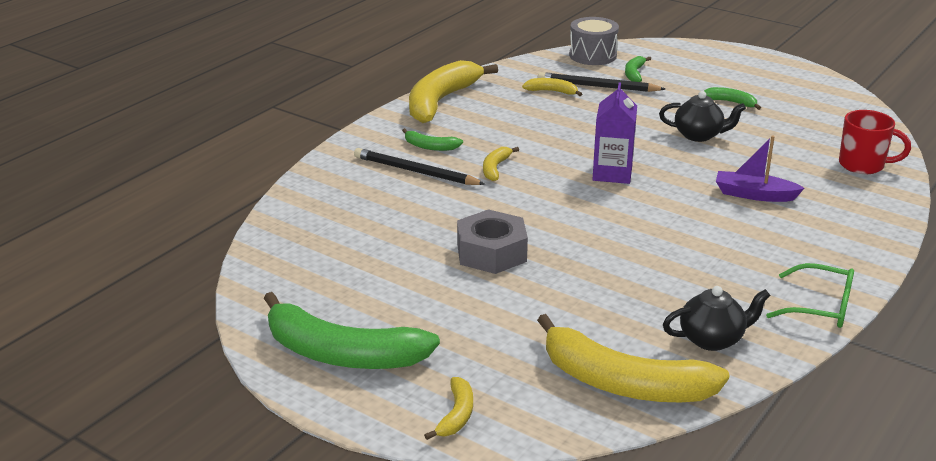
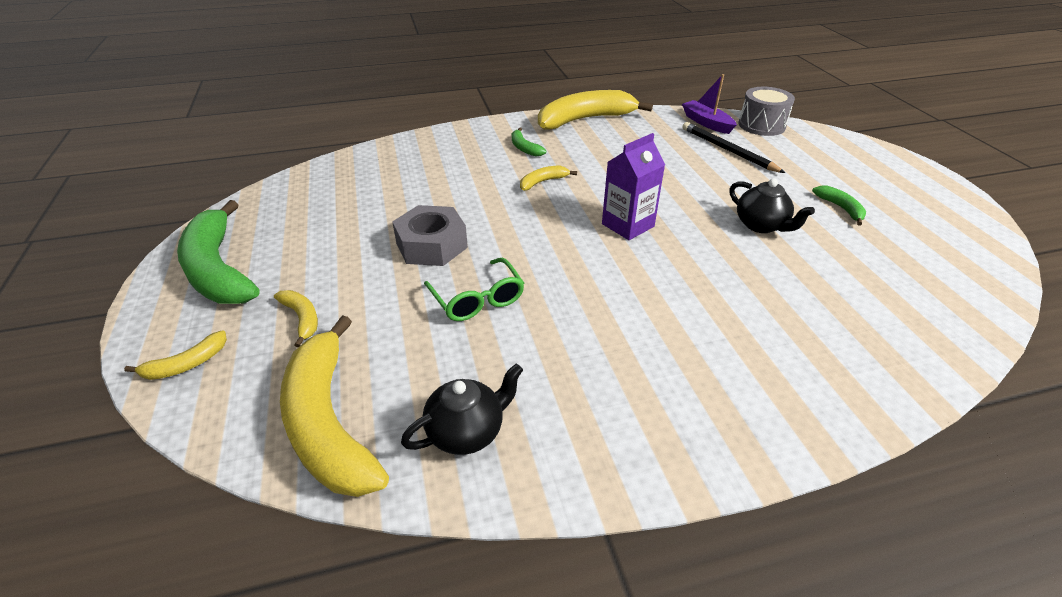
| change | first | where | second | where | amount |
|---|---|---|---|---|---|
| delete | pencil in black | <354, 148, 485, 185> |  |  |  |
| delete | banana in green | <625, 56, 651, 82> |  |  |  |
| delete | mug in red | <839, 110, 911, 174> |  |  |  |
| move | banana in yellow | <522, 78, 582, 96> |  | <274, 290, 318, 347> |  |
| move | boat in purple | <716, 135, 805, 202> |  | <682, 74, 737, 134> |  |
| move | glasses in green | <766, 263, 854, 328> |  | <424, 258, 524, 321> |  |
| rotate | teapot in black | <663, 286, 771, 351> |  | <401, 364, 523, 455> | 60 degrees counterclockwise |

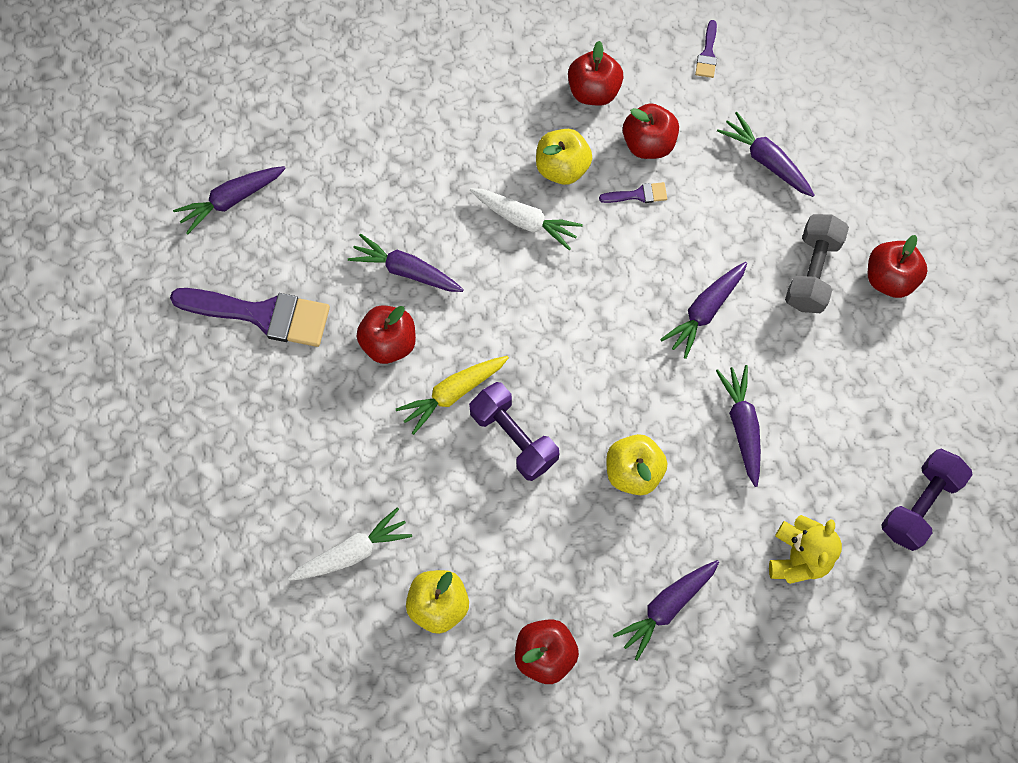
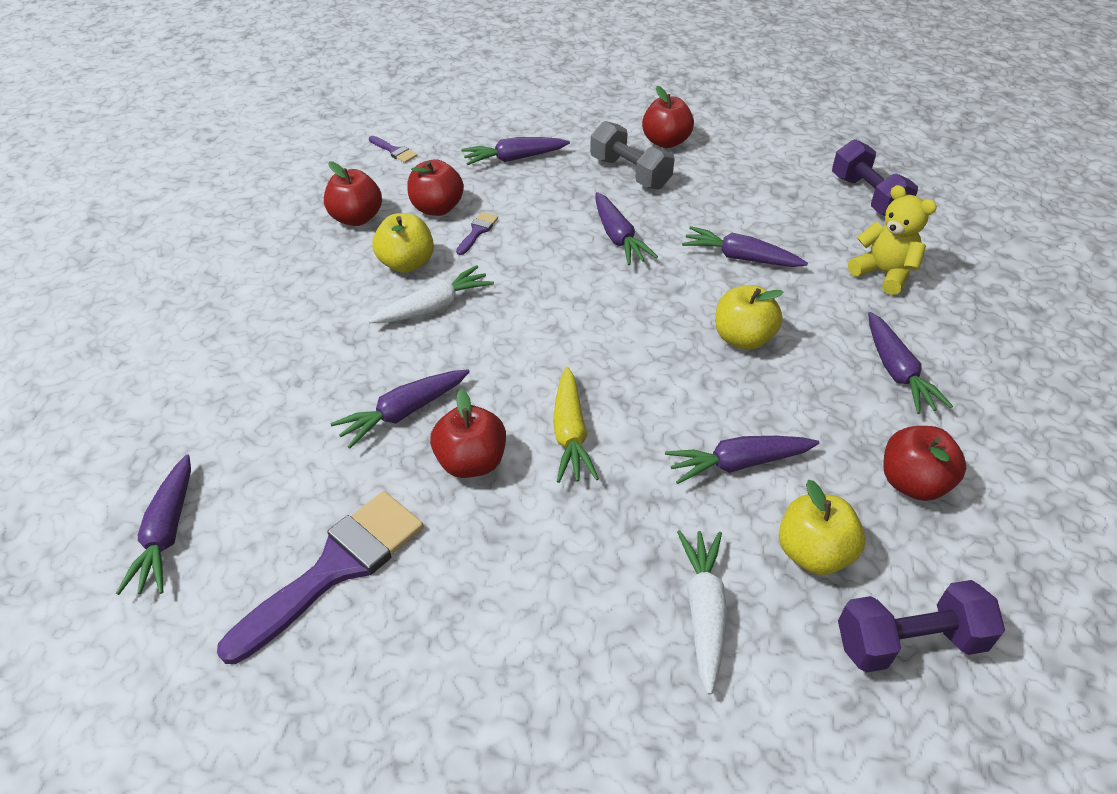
| change | first | where | second | where | amount |
|---|---|---|---|---|---|
| insert |  |  | carrot in purple | <665, 436, 819, 484> |  |
| move | dumbbell in purple | <469, 382, 559, 481> |  | <838, 580, 1005, 673> |  |

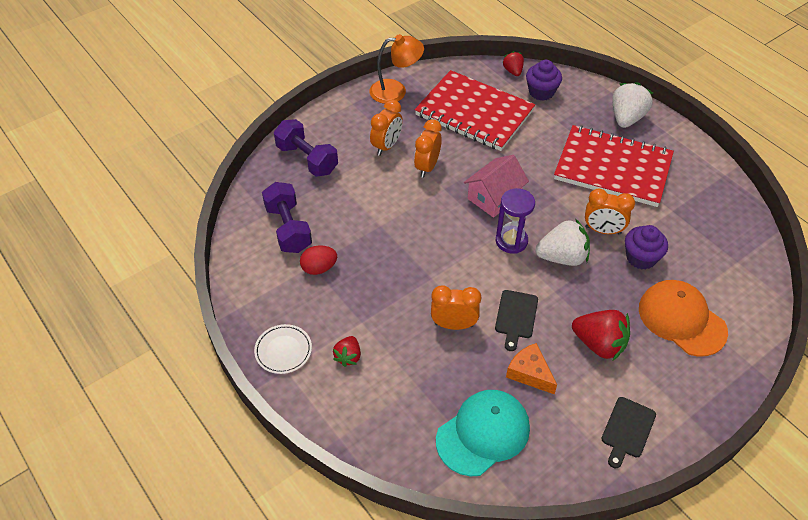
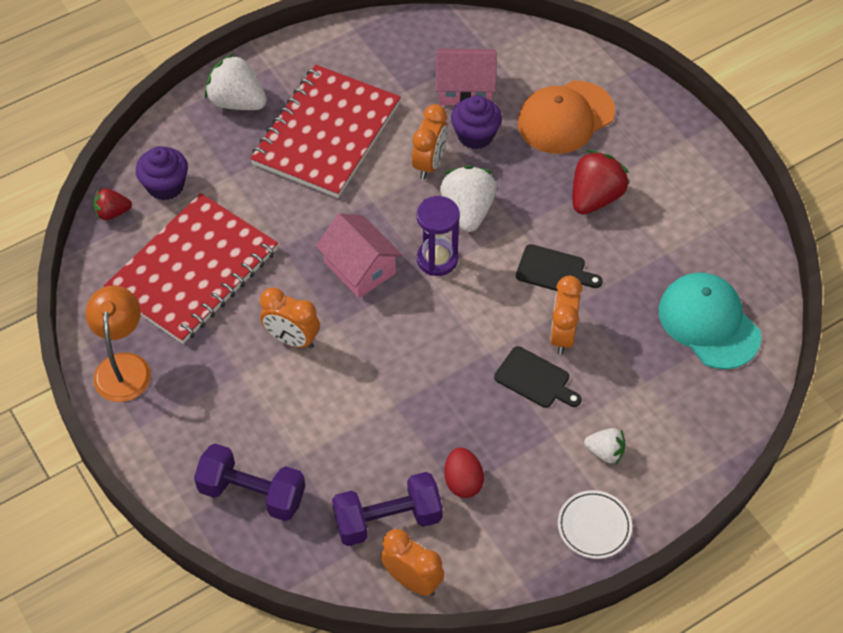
| change | first | where | second | where | amount |
|---|---|---|---|---|---|
| delete | cheese in orange | <506, 343, 557, 394> |  |  |  |
| insert |  |  | house in pink | <436, 49, 497, 105> |  |
| move | clock in orange | <370, 100, 403, 156> |  | <381, 529, 444, 596> |  |
| move | cutting board in black | <601, 397, 656, 469> |  | <494, 346, 582, 408> |  |
| recolor | strawberry in red | <333, 336, 361, 367> | strawberry in white | <584, 428, 626, 464> |  |
| rotate | dumbbell in purple | <274, 119, 338, 177> |  | <194, 444, 305, 521> | 60 degrees clockwise |

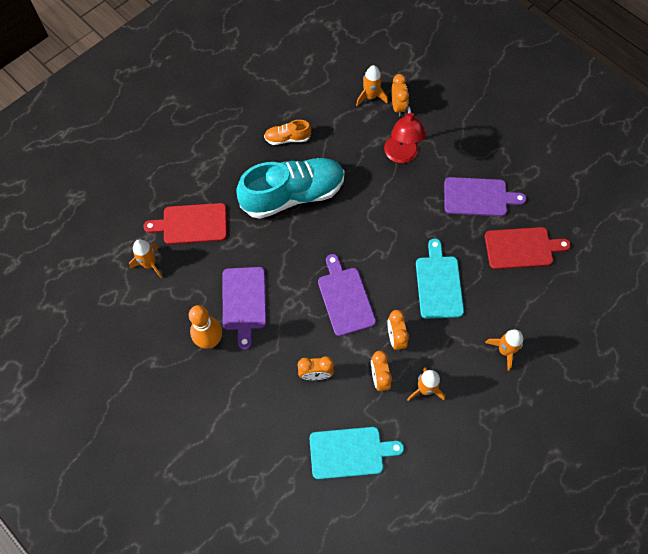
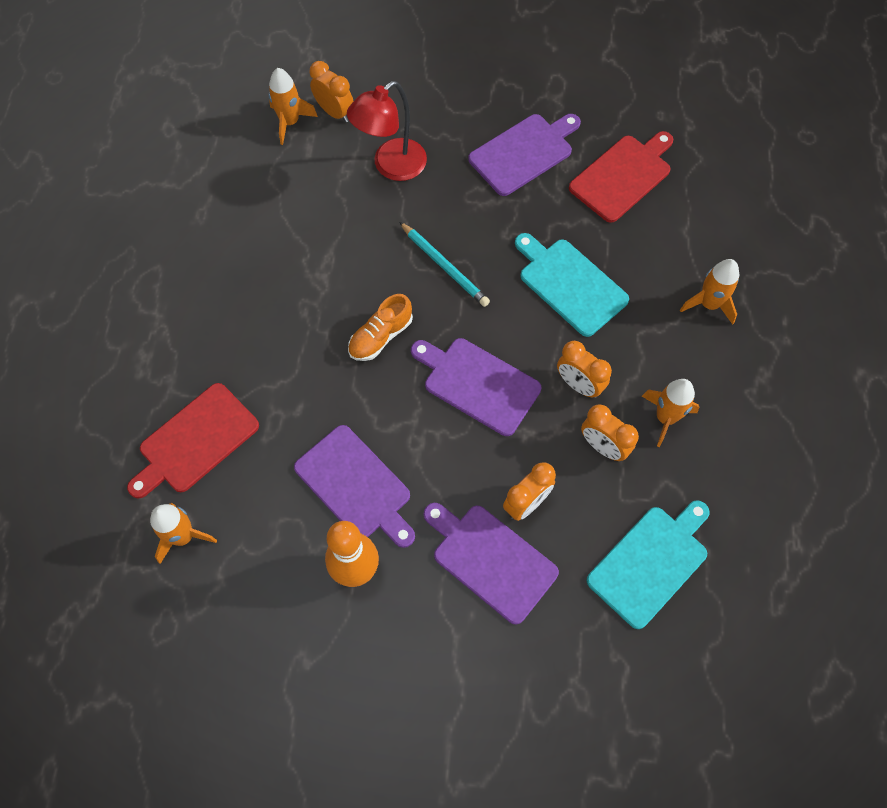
| change | first | where | second | where | amount |
|---|---|---|---|---|---|
| delete | shoe in turquoise | <236, 158, 344, 219> |  |  |  |
| insert |  |  | pencil in turquoise | <399, 222, 490, 307> |  |
| insert |  |  | cutting board in purple | <424, 503, 559, 625> |  |
| move | shoe in orange | <264, 120, 311, 145> |  | <348, 294, 413, 361> |  |
| rotate | lamp in red | <384, 105, 426, 163> |  | <347, 81, 427, 181> | 90 degrees clockwise |

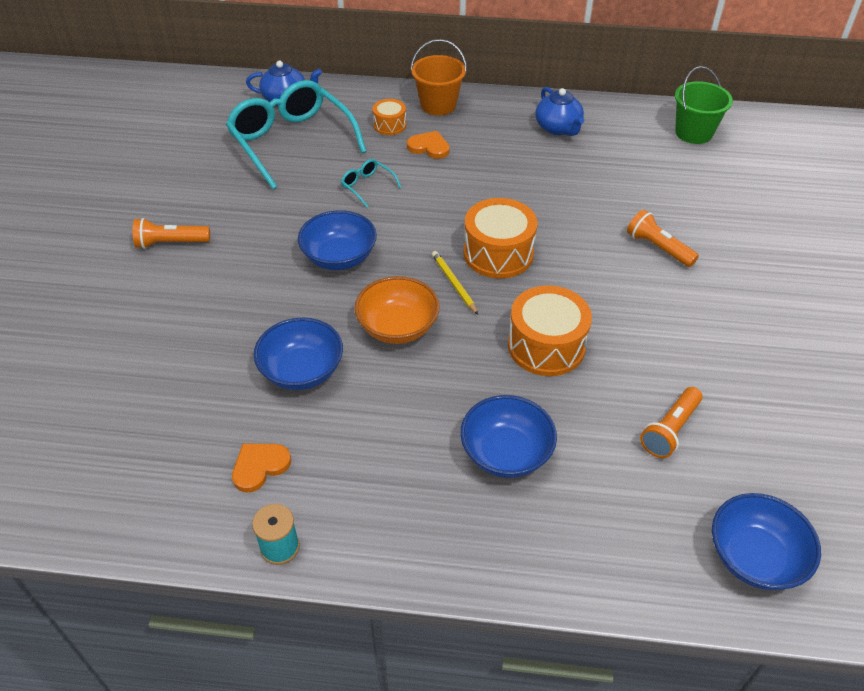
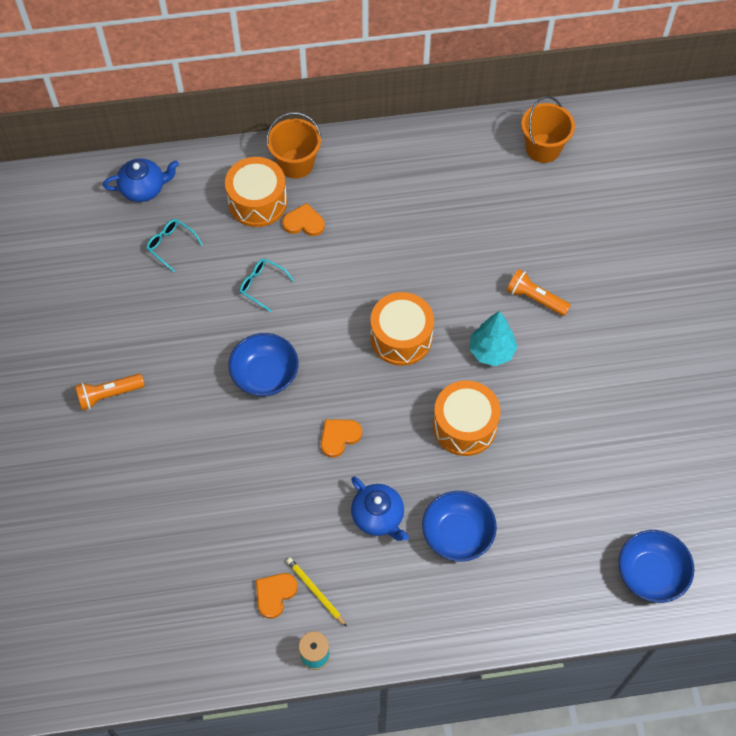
| change | first | where | second | where | amount |
|---|---|---|---|---|---|
| delete | bowl in blue | <254, 318, 343, 390> |  |  |  |
| delete | flashlight in orange | <640, 387, 702, 458> |  |  |  |
| insert |  |  | tree in turquoise | <470, 311, 517, 366> |  |
| move | pencil in yellow | <432, 251, 478, 315> |  | <286, 558, 347, 627> |  |
| move | teapot in blue | <535, 87, 584, 136> |  | <351, 476, 409, 541> |  |
| replace | bowl in orange | <354, 276, 440, 344> | heart in orange | <321, 419, 362, 458> |  |
| recolor | bucket in green | <675, 66, 733, 144> | bucket in orange | <521, 96, 575, 163> |  |
| resize | glasses in turquoise | <226, 80, 367, 189> |  | <146, 219, 203, 272> | x0.42 |
| resize | drum in orange | <373, 99, 406, 135> |  | <225, 157, 287, 227> | x1.82 |

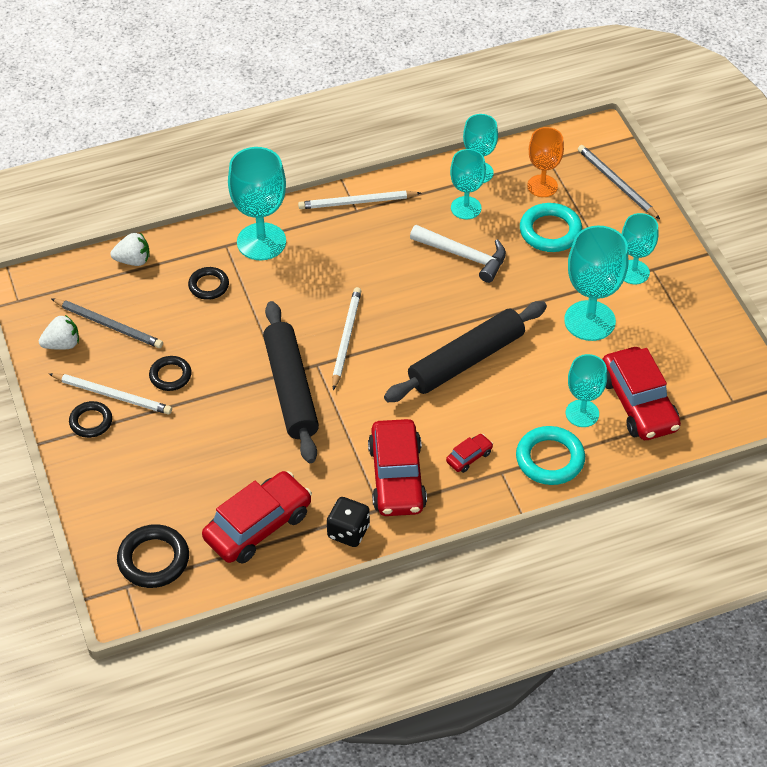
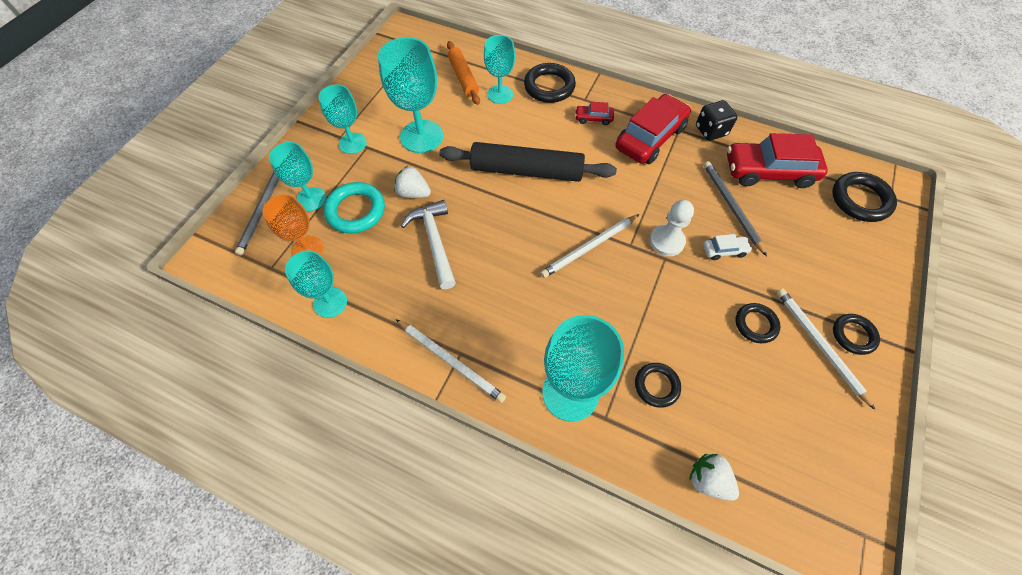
| change | first | where | second | where | amount |
|---|---|---|---|---|---|
| insert |  |  | car in white | <703, 234, 752, 260> |  |
| move | strawberry in white | <39, 315, 79, 350> |  | <394, 166, 431, 198> |  |
| move | pencil in grey | <51, 298, 163, 348> |  | <704, 161, 767, 256> |  |
| move | goblet in turquoise | <450, 149, 486, 219> |  | <269, 142, 326, 211> |  |
| replace | rolling pin in black | <263, 301, 319, 463> | pawn in white | <650, 200, 694, 256> |  |
| replace | car in red | <602, 347, 681, 440> | rolling pin in orange | <447, 41, 480, 105> |  |
| recolor | ring in turquoise | <516, 426, 585, 485> | ring in black | <524, 63, 576, 103> |  |

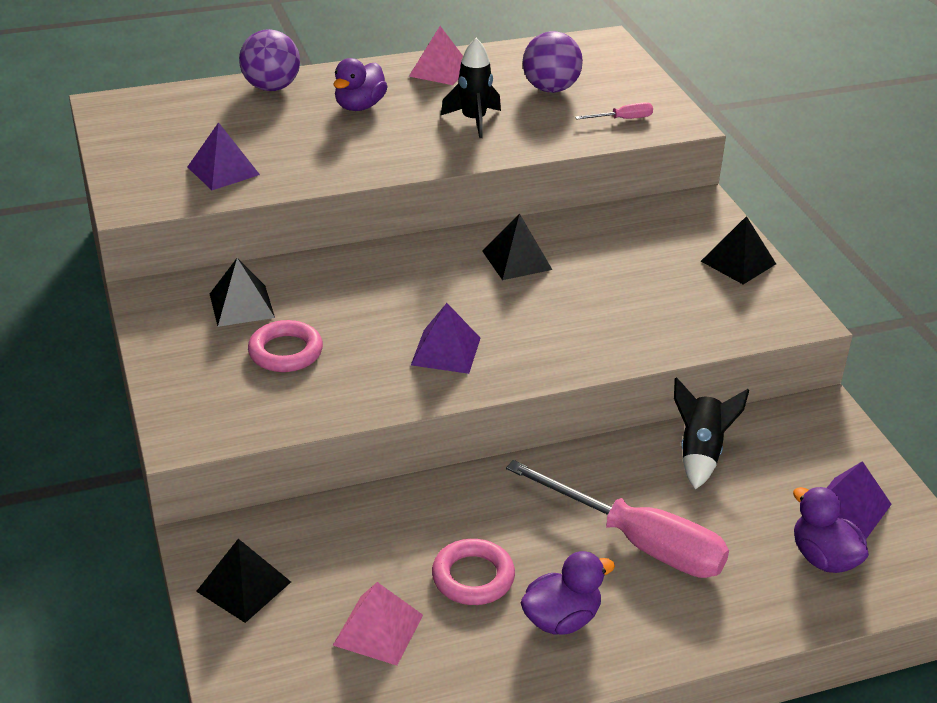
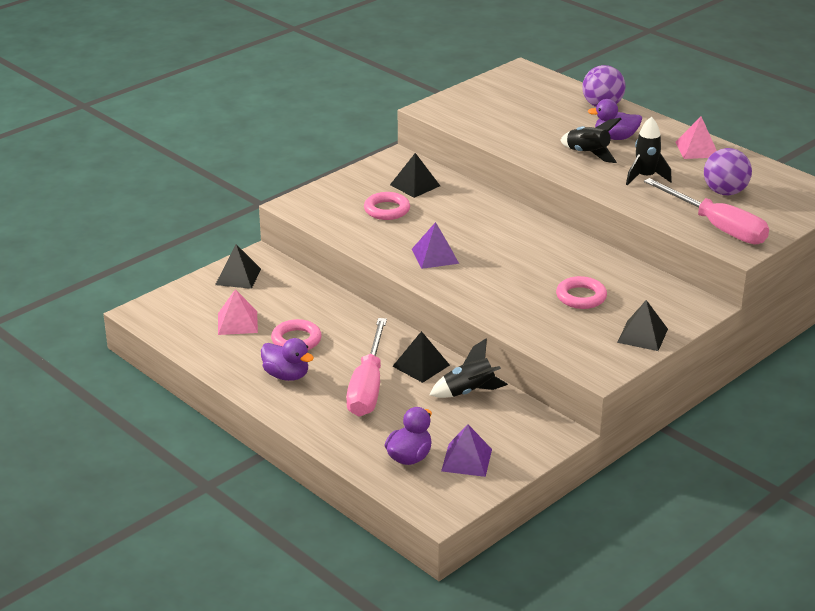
| change | first | where | second | where | amount |
|---|---|---|---|---|---|
| delete | pyramid in purple | <188, 122, 260, 190> |  |  |  |
| insert |  |  | ring in pink | <556, 276, 607, 309> |  |
| insert |  |  | rocket in black | <560, 118, 621, 163> |  |
| move | pyramid in black | <482, 214, 552, 280> |  | <392, 331, 450, 383> |  |
| resize | screwdriver in pink | <575, 102, 653, 119> |  | <644, 178, 769, 244> | x2.35 |

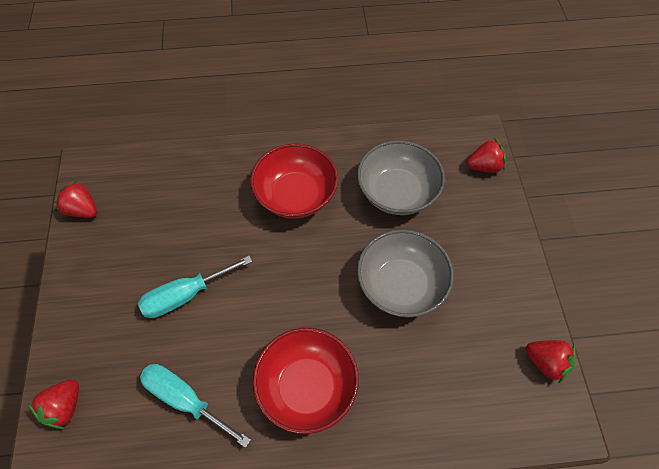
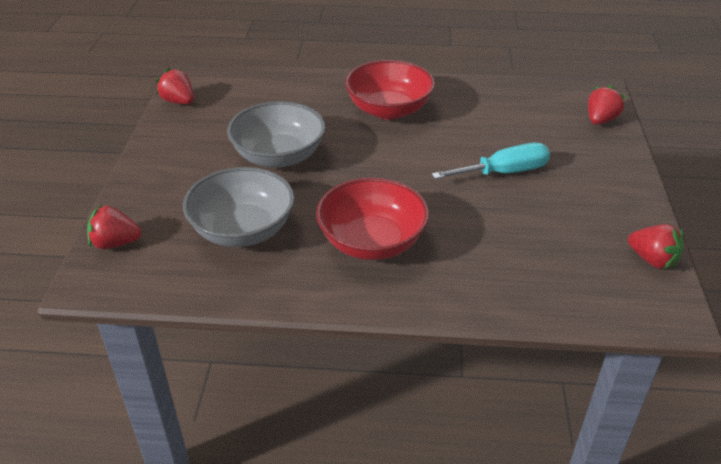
| change | first | where | second | where | amount |
|---|---|---|---|---|---|
| delete | screwdriver in turquoise | <140, 364, 251, 448> |  |  |  |

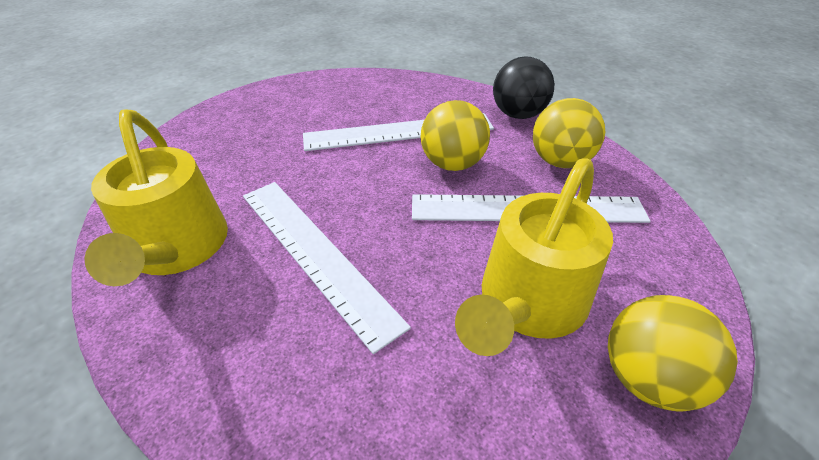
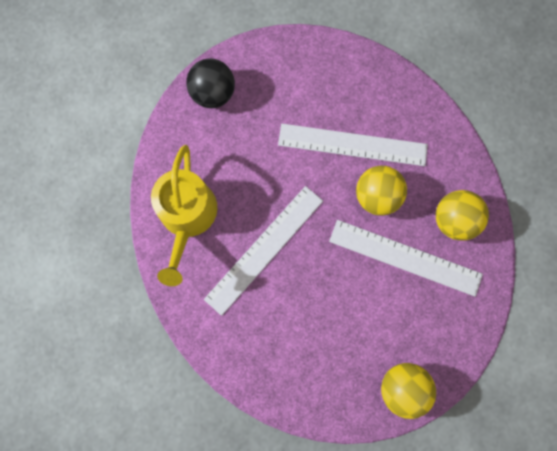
| change | first | where | second | where | amount |
|---|---|---|---|---|---|
| delete | watering can in yellow | <455, 158, 613, 356> |  |  |  |
| move | ball in black | <493, 56, 554, 119> |  | <187, 58, 235, 108> |  |
| rotate | ruler in white | <243, 182, 411, 354> |  | <204, 186, 323, 316> | 60 degrees clockwise |

